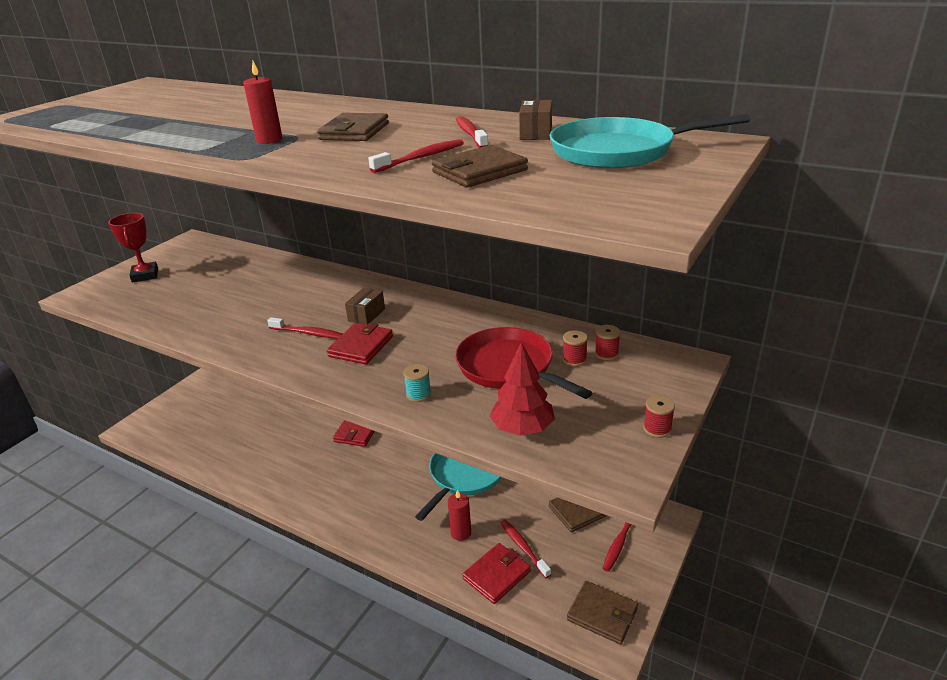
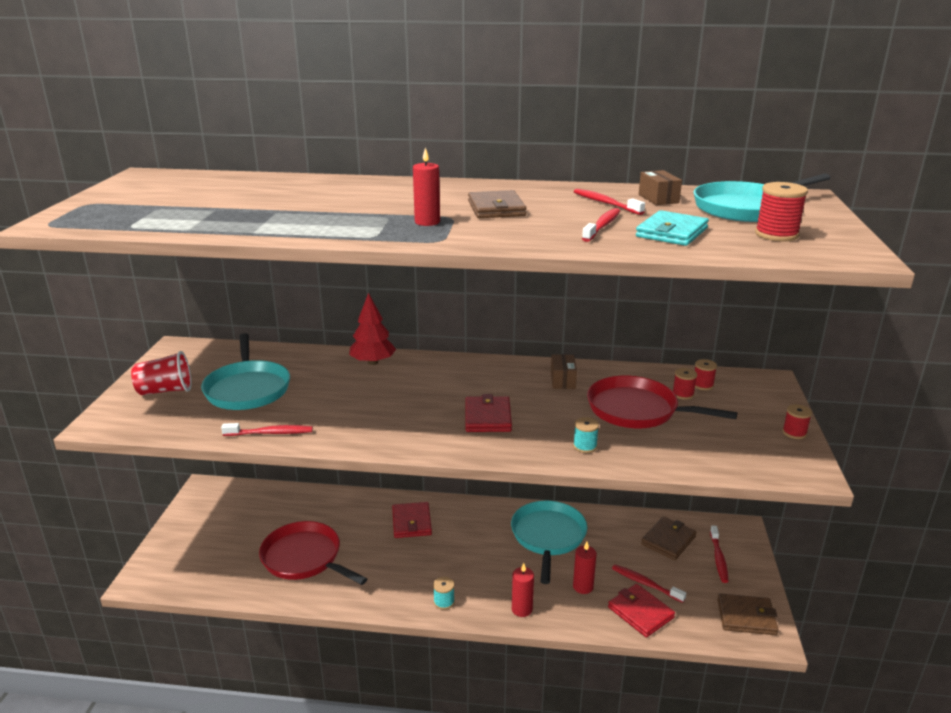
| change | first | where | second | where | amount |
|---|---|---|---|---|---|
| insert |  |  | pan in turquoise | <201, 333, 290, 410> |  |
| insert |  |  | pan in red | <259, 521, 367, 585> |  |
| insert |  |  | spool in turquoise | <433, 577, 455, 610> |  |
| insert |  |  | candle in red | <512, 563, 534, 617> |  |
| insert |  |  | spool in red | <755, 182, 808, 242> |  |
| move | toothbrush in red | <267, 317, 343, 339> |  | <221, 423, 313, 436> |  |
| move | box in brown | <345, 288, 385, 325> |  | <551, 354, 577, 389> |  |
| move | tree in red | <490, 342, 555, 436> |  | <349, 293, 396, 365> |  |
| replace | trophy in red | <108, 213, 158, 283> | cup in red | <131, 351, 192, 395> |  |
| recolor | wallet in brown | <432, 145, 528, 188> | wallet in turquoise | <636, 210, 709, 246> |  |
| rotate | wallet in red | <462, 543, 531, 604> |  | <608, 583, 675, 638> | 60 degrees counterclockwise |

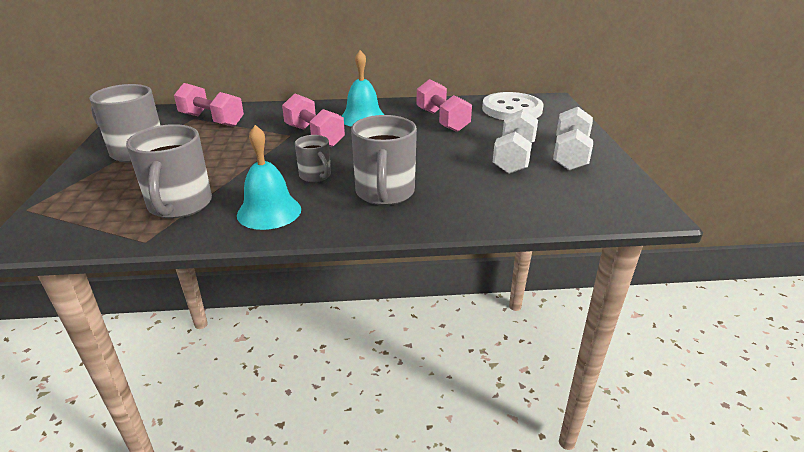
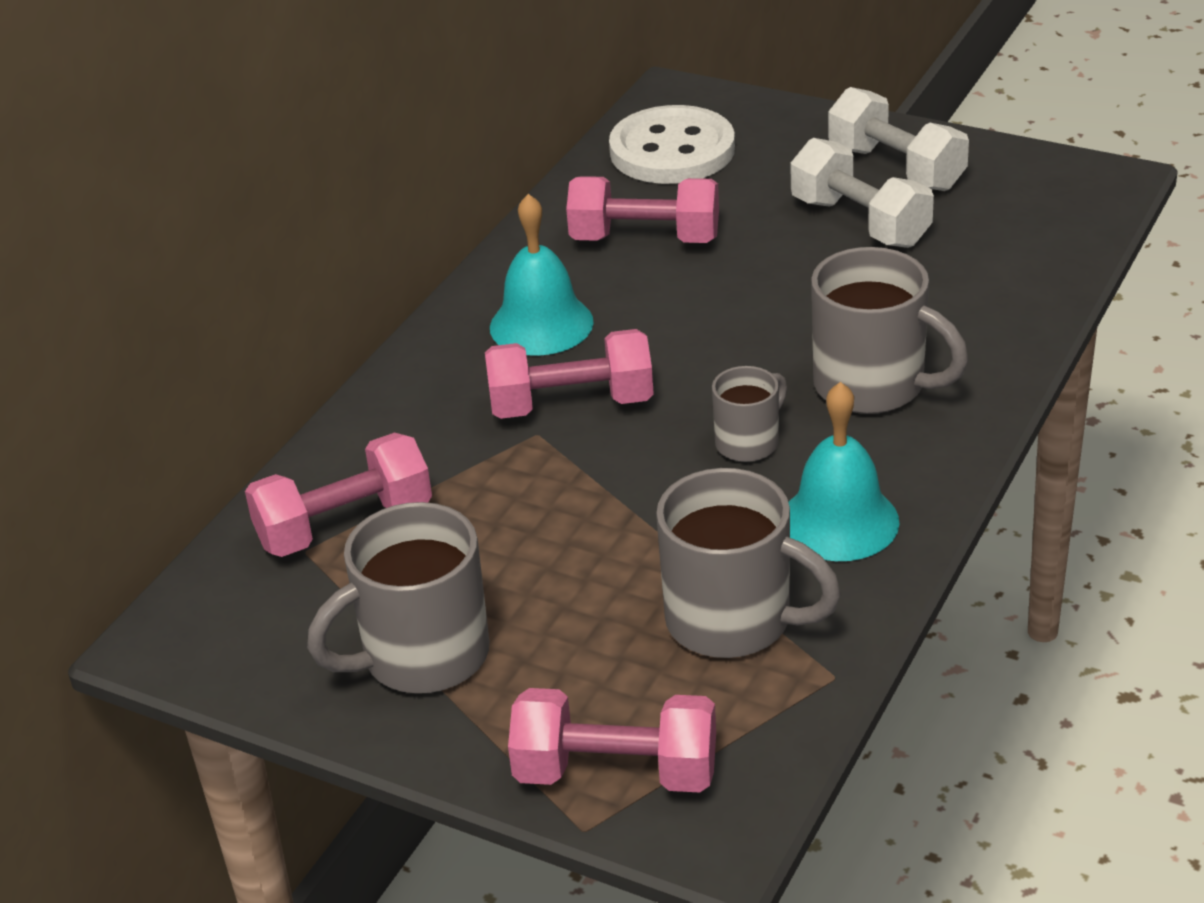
| change | first | where | second | where | amount |
|---|---|---|---|---|---|
| insert |  |  | dumbbell in pink | <508, 688, 716, 793> |  |
| rotate | mug in grey | <295, 135, 331, 182> |  | <712, 366, 787, 462> | 45 degrees counterclockwise |

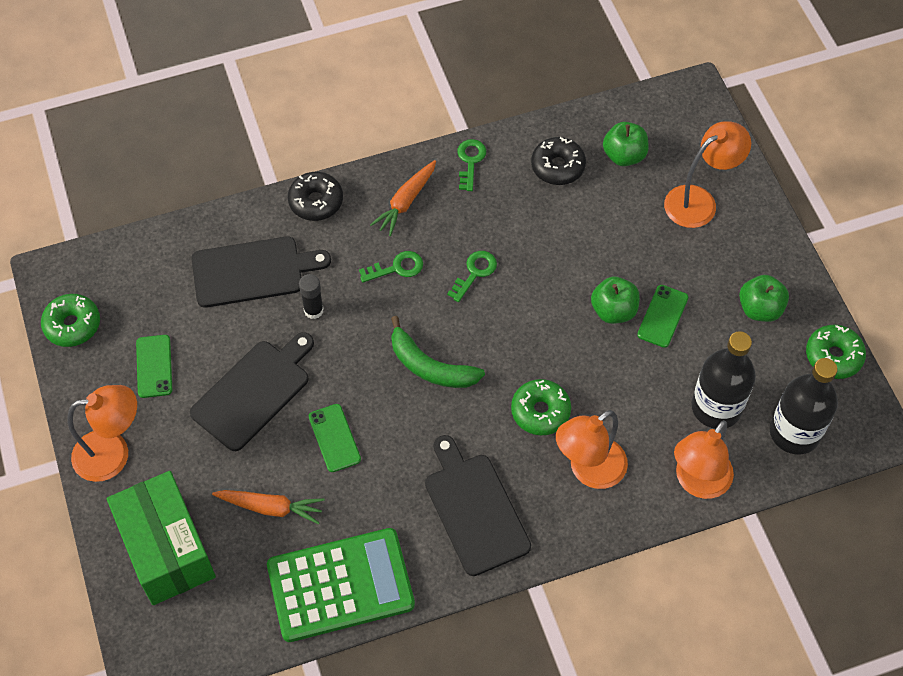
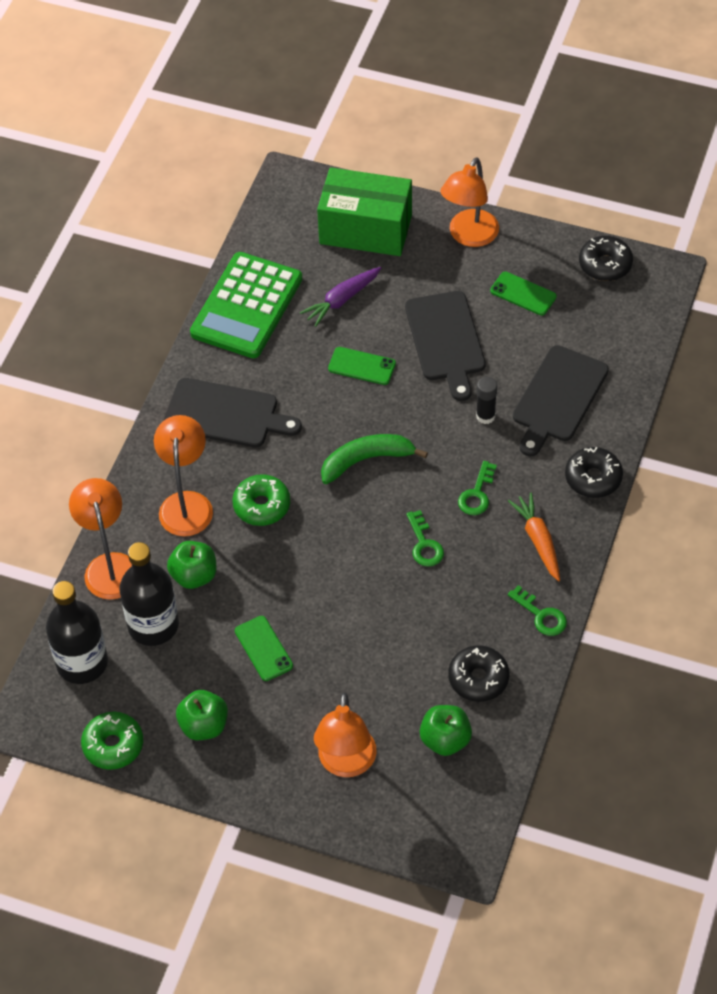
| change | first | where | second | where | amount |
|---|---|---|---|---|---|
| move | apple in green | <591, 277, 640, 324> |  | <167, 541, 217, 589> |  |
| recolor | donut in green | <41, 294, 100, 347> | donut in black | <579, 236, 633, 281> |  |
| recolor | carrot in orange | <212, 490, 325, 524> | carrot in purple | <300, 267, 381, 327> |  |

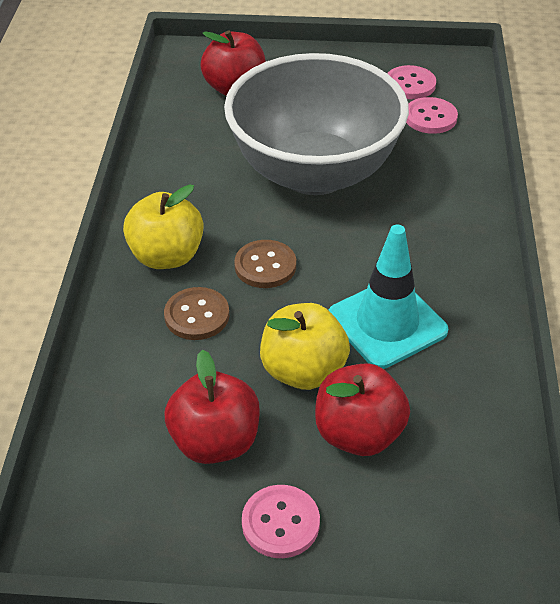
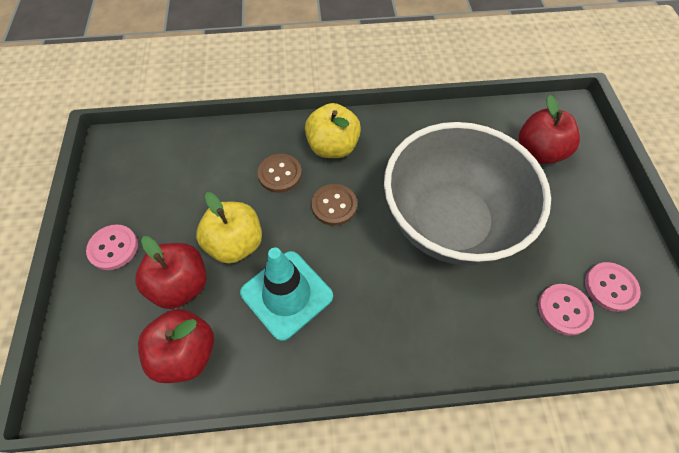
| change | first | where | second | where | amount |
|---|---|---|---|---|---|
| move | apple in red | <165, 350, 260, 464> |  | <138, 309, 214, 383> |  |

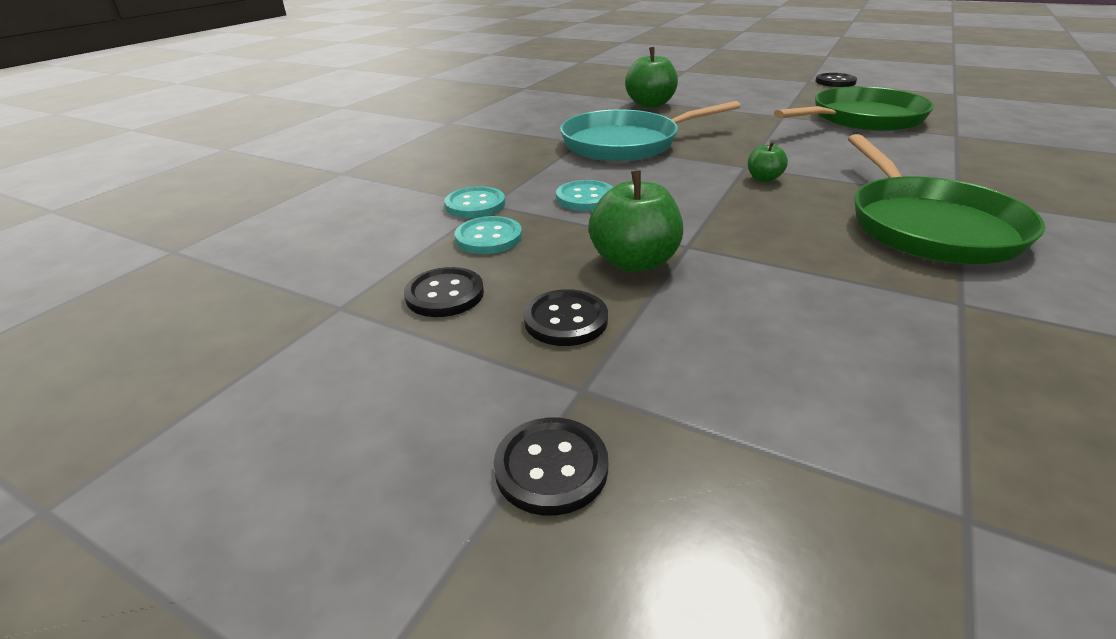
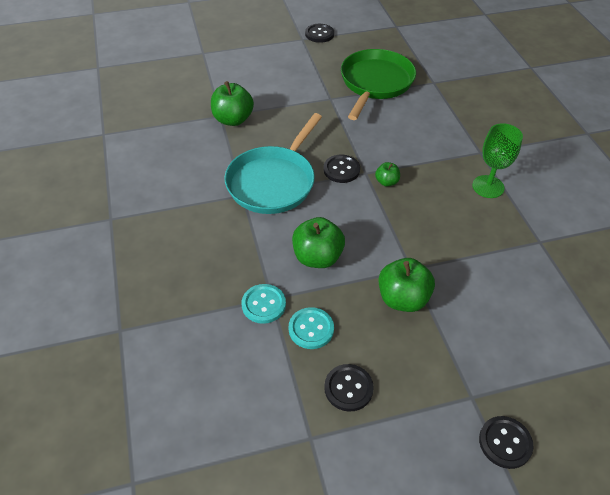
| change | first | where | second | where | amount |
|---|---|---|---|---|---|
| move | button in black | <524, 289, 608, 346> |  | <324, 155, 360, 183> |  |
| replace | button in turquoise | <556, 180, 613, 211> | apple in green | <292, 217, 345, 268> |  |
| replace | pan in green | <848, 134, 1045, 264> | goblet in green | <472, 123, 523, 198> |  |

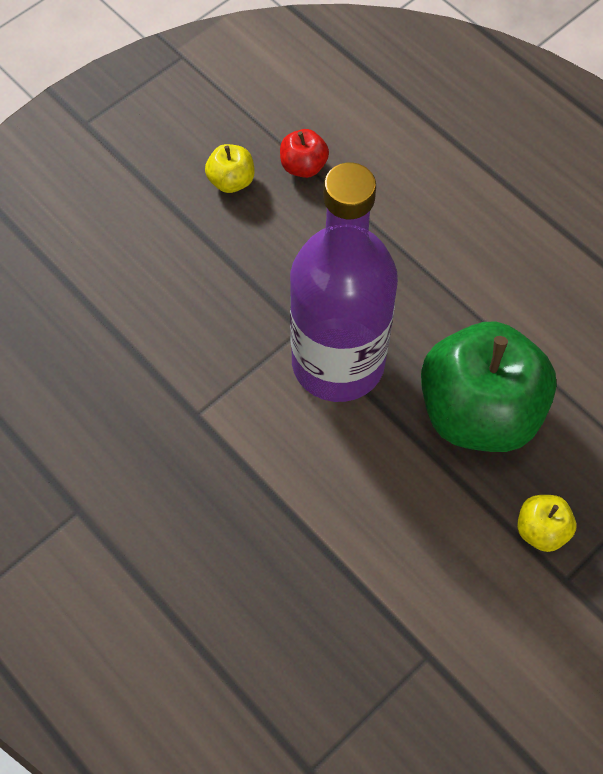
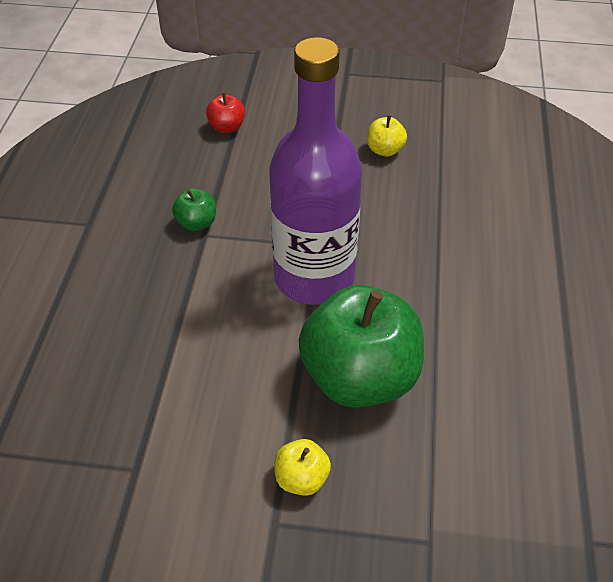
| change | first | where | second | where | amount |
|---|---|---|---|---|---|
| insert |  |  | apple in green | <172, 189, 216, 231> |  |
| move | apple in red | <280, 129, 329, 178> |  | <206, 92, 245, 133> |  |

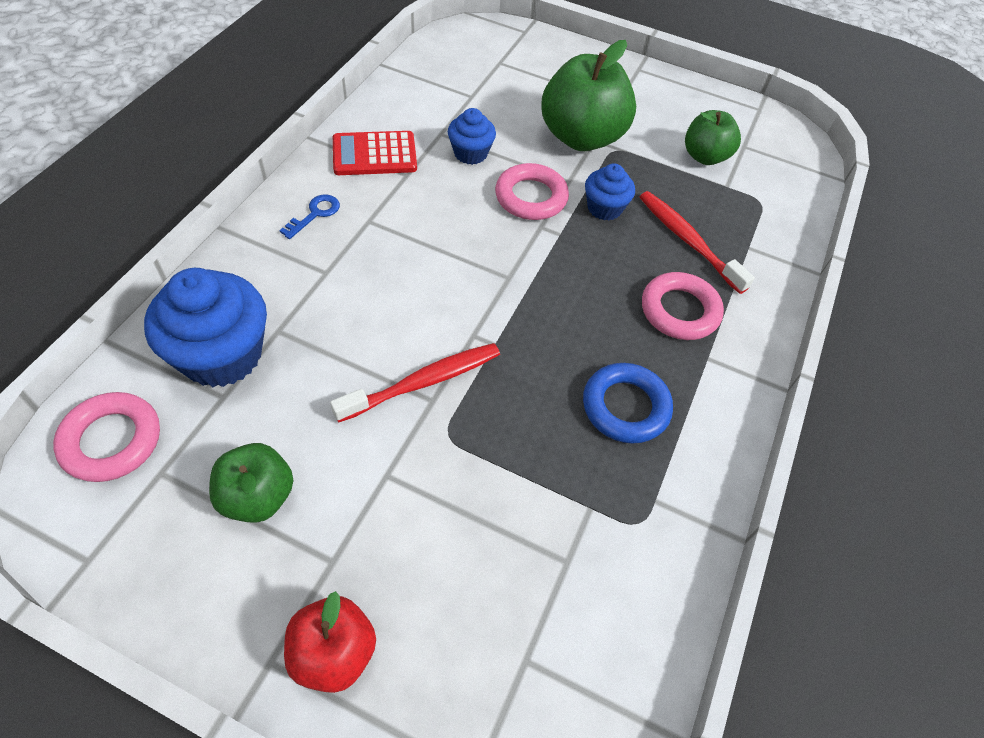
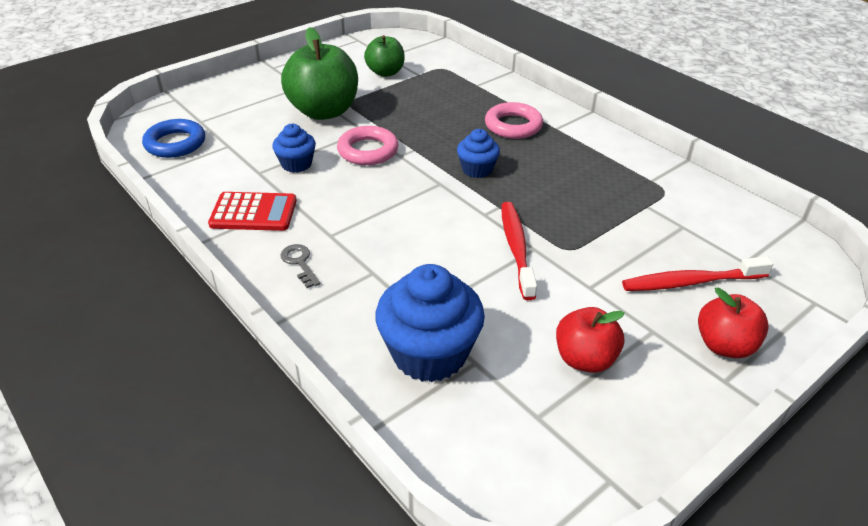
| change | first | where | second | where | amount |
|---|---|---|---|---|---|
| delete | ring in pink | <53, 392, 160, 482> |  |  |  |
| move | ring in blue | <583, 363, 673, 444> |  | <142, 119, 205, 158> |  |
| move | cupcake in blue | <585, 164, 635, 221> |  | <457, 129, 500, 178> |  |
| move | toothbrush in red | <640, 191, 755, 294> |  | <622, 256, 773, 291> |  |
| recolor | apple in green | <209, 443, 294, 523> | apple in red | <556, 307, 625, 373> |  |
| recolor | key in blue | <279, 194, 340, 239> | key in grey | <280, 244, 320, 288> |  |
| rotate | calculator in red | <333, 131, 417, 175> |  | <208, 192, 297, 231> | 105 degrees counterclockwise |

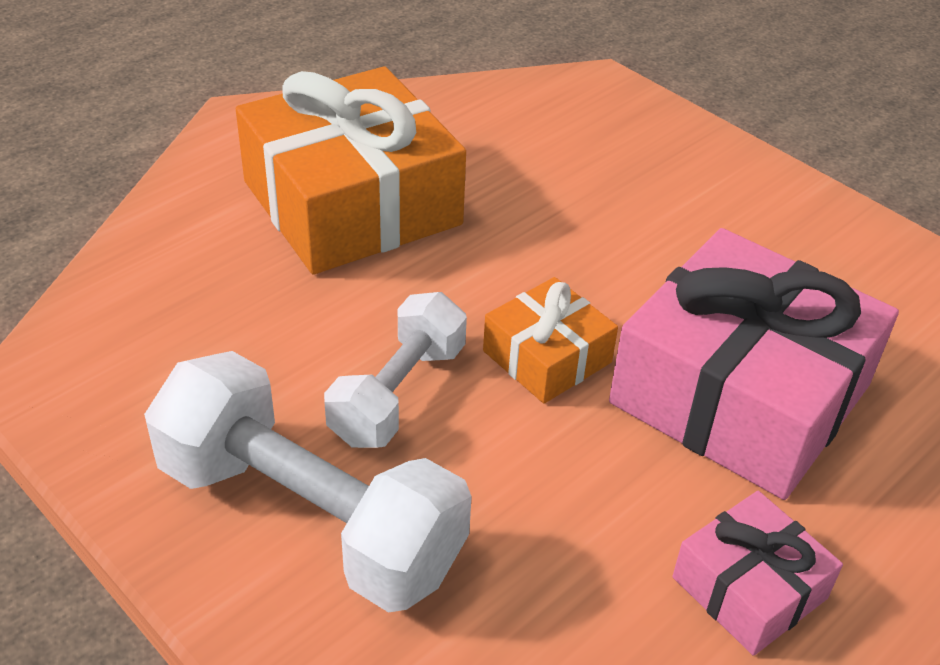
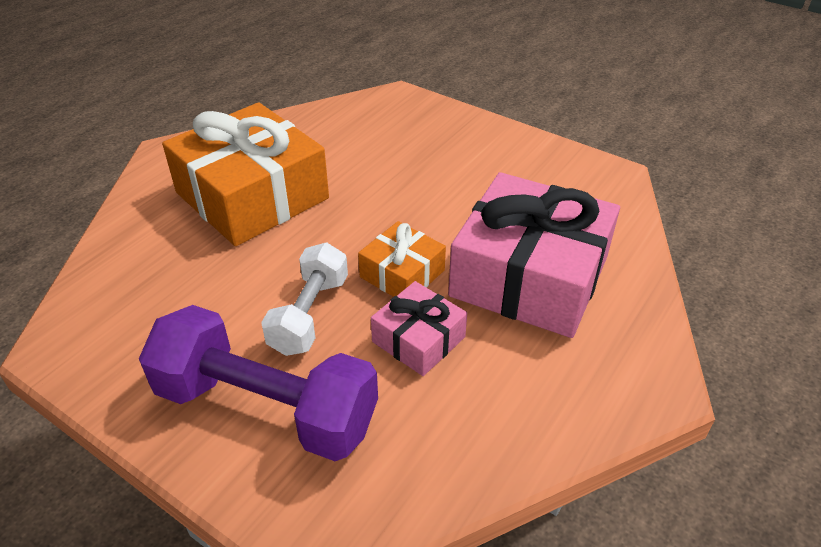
| change | first | where | second | where | amount |
|---|---|---|---|---|---|
| move | gift in pink | <673, 491, 843, 656> |  | <371, 281, 467, 376> |  |
| recolor | dumbbell in white | <144, 351, 472, 613> | dumbbell in purple | <139, 305, 378, 461> |  |

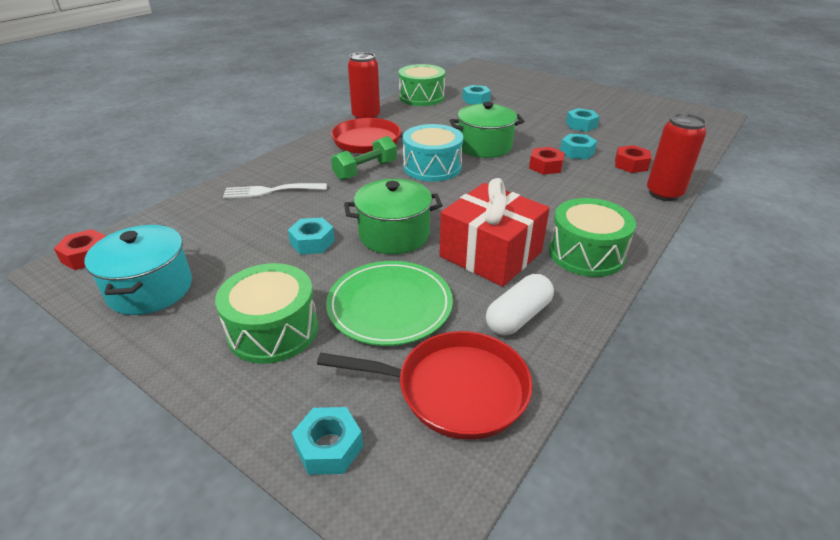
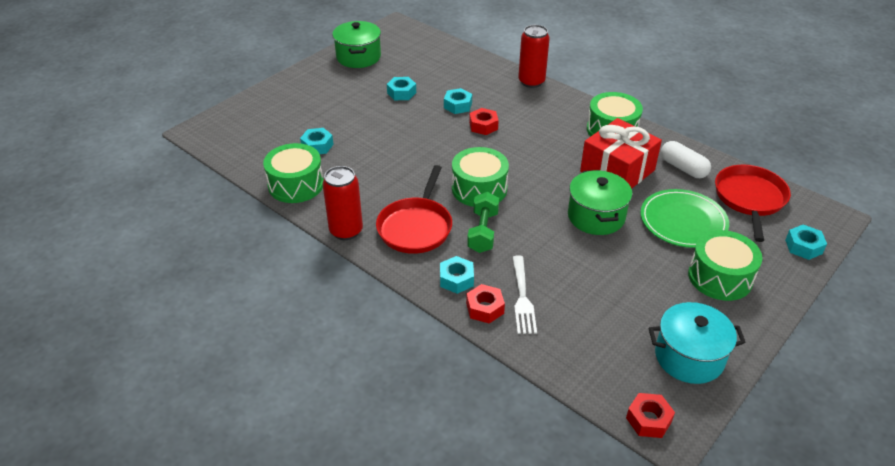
| change | first | where | second | where | amount |
|---|---|---|---|---|---|
| move | nut in turquoise | <288, 218, 335, 255> |  | <440, 256, 474, 294> |  |
| move | pot in green | <449, 102, 524, 158> |  | <332, 21, 381, 68> |  |
| move | nut in red | <615, 145, 651, 173> |  | <466, 284, 505, 323> |  |
| recolor | drum in turquoise | <403, 124, 463, 181> | drum in green | <452, 147, 509, 207> |  |
| rotate | dumbbell in green | <331, 136, 397, 180> |  | <467, 192, 499, 253> | 45 degrees clockwise |

